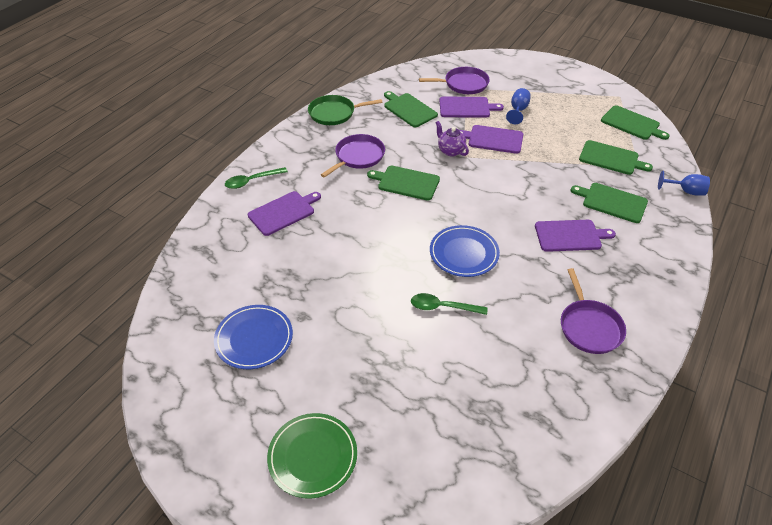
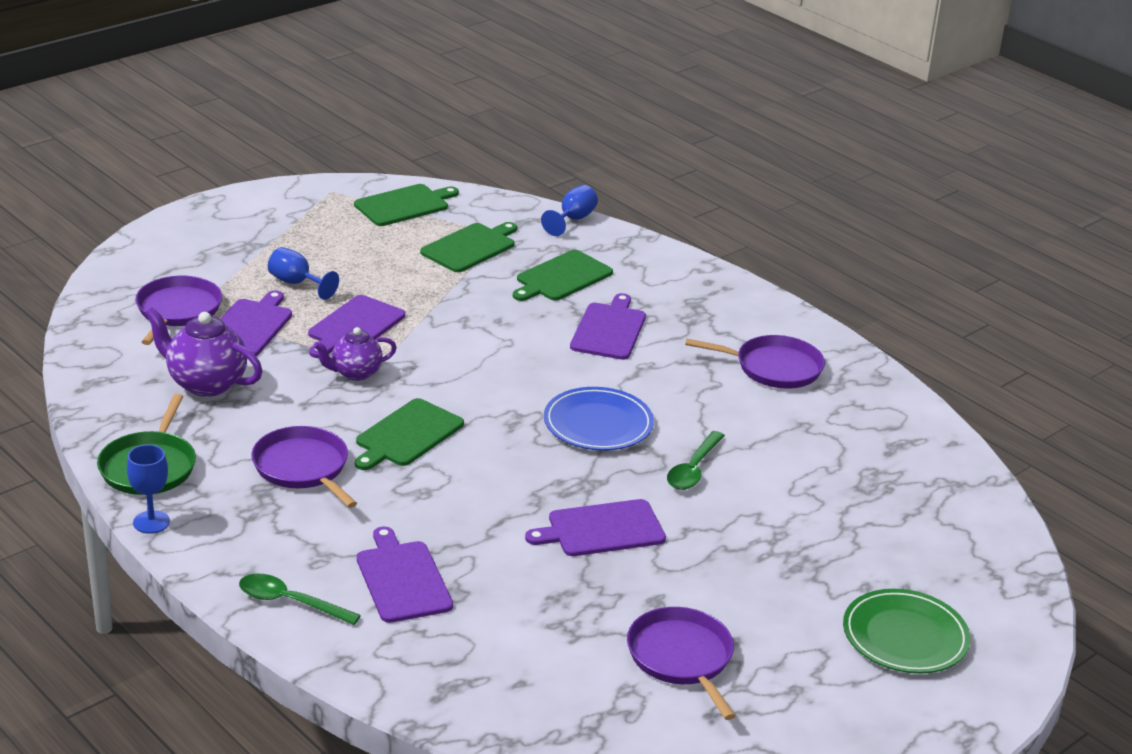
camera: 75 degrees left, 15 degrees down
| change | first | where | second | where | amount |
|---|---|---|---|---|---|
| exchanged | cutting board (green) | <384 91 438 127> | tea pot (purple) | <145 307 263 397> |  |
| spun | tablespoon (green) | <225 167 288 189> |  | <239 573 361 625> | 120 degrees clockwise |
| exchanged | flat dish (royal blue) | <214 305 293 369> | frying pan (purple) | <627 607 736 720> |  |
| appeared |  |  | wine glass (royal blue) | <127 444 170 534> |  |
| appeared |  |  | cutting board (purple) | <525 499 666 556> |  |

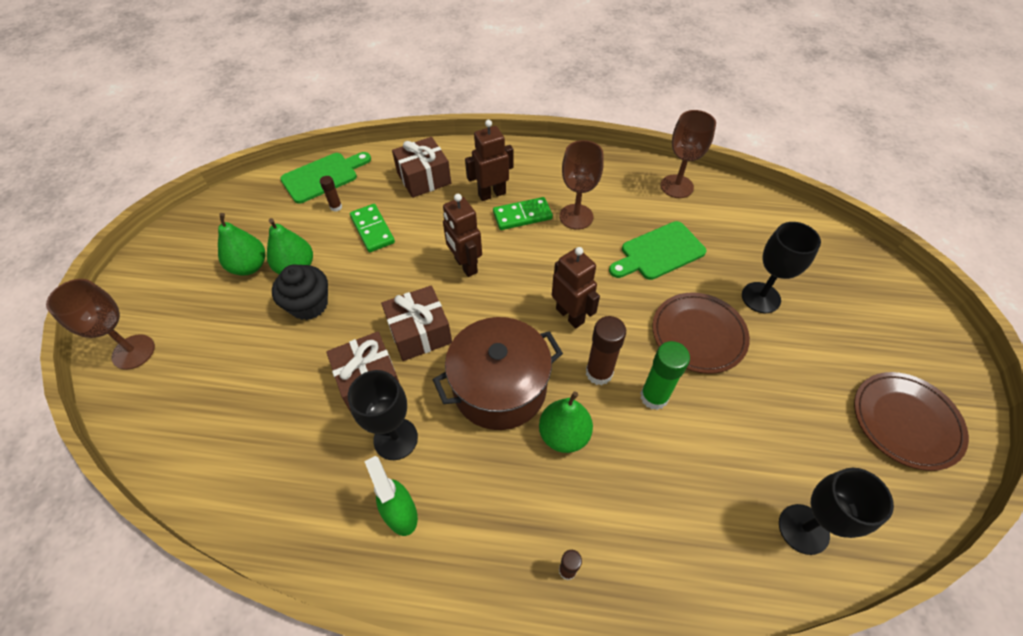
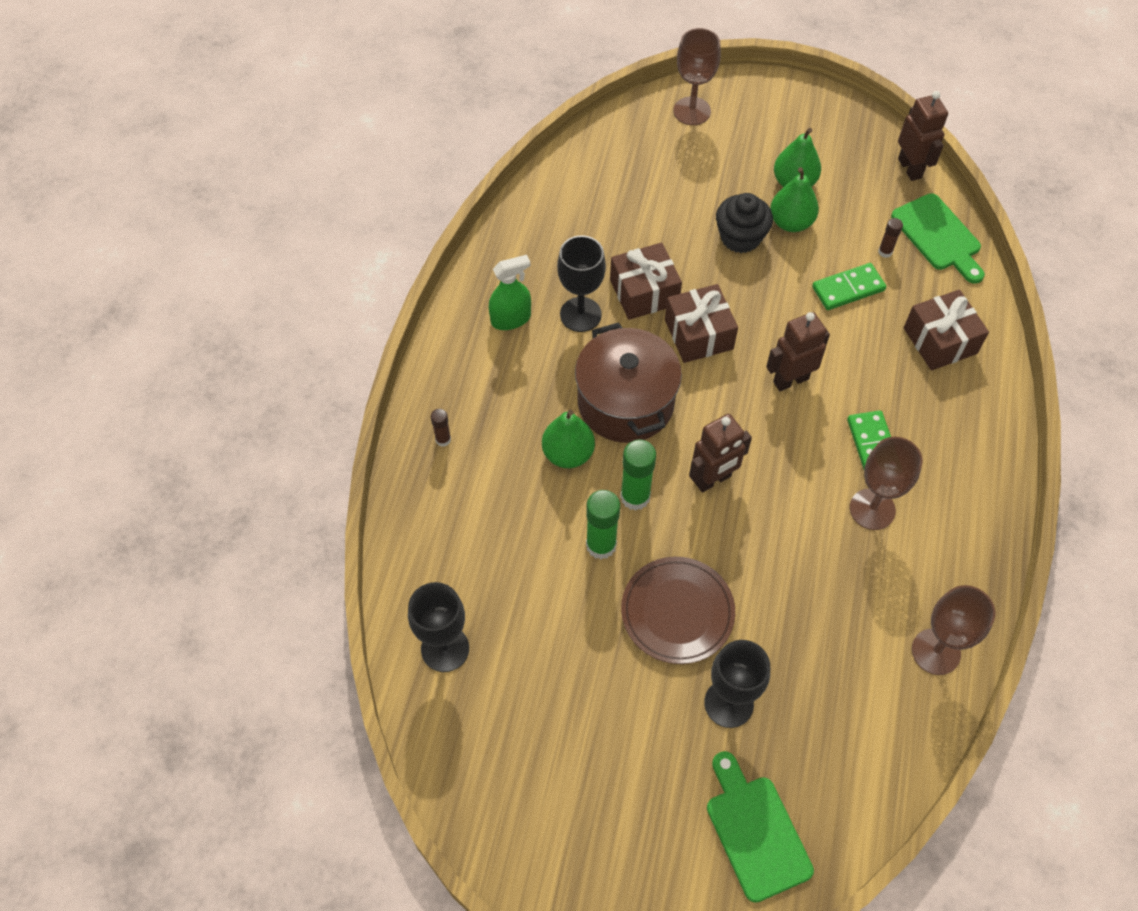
camera: 95 degrees right, 5 degrees up
| change | first | where | second | where | amount |
|---|---|---|---|---|---|
| relocated | robot (russet) | <465 120 514 201> |  | <898 91 948 181> |  |
| relocated | cutting board (green) | <609 221 707 280> |  | <707 751 814 903> |  |
| colour | stick of glue (russet) | <586 316 626 385> | stick of glue (green) | <620 440 656 510> |  |
| missing | flat dish (russet) | <854 372 969 471> |  |  |  |

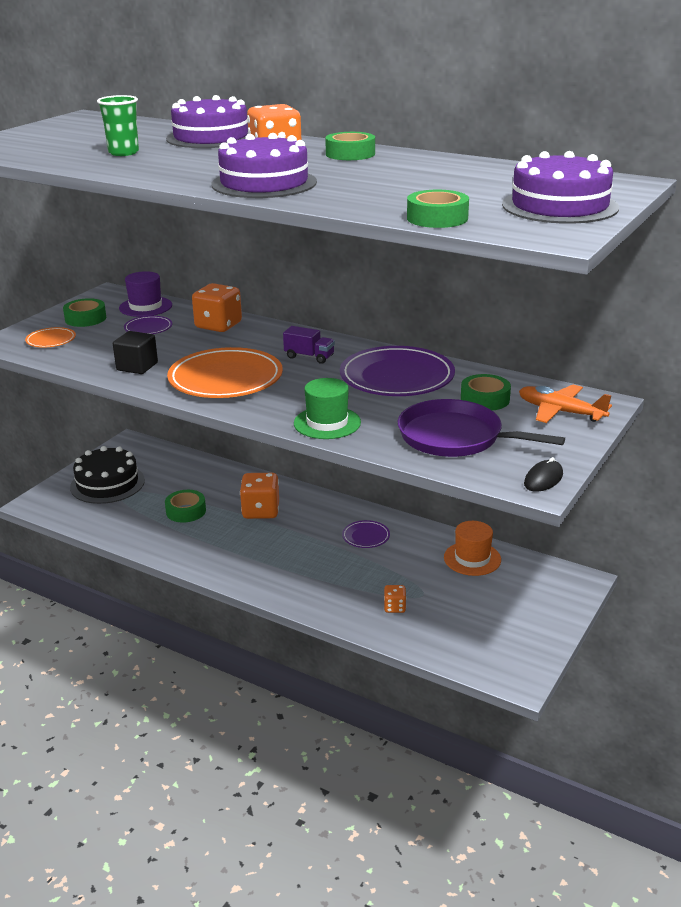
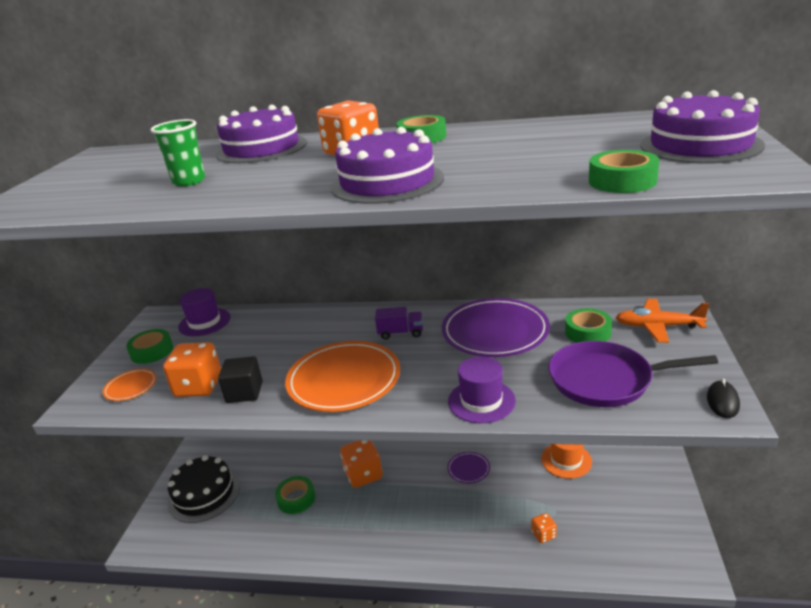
camera: 20 degrees left, 0 degrees up
| change | first | where | second | where | amount |
|---|---|---|---|---|---|
| relocated | game die (orange-coloured) | <192 283 242 332> |  | <163 342 221 397> |  |
| missing | flat dish (purple) | <124 316 172 334> |  |  |  |
| colour | tall hat (green) | <294 378 361 439> | tall hat (purple) | <448 356 516 423> |  |

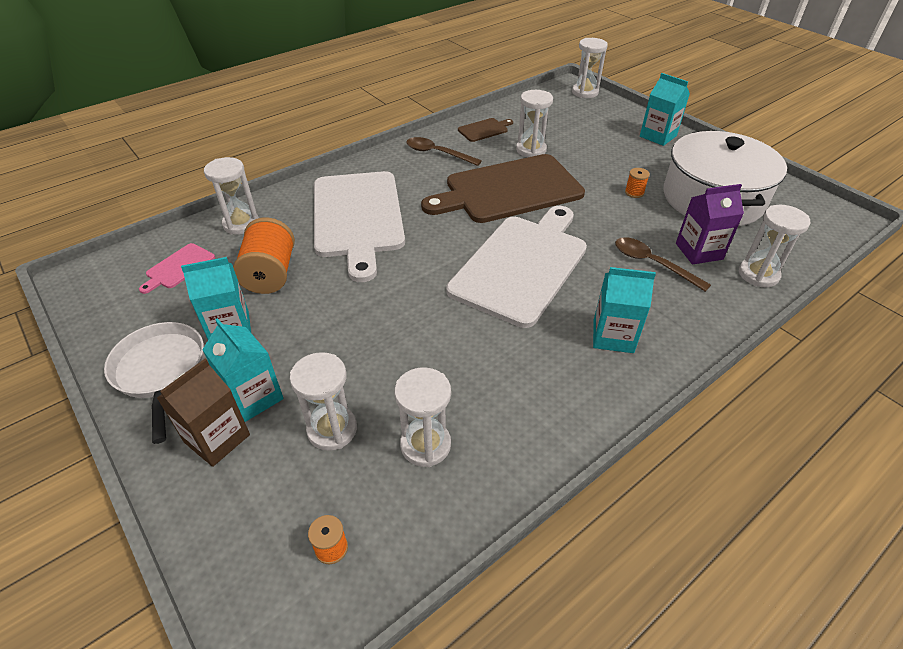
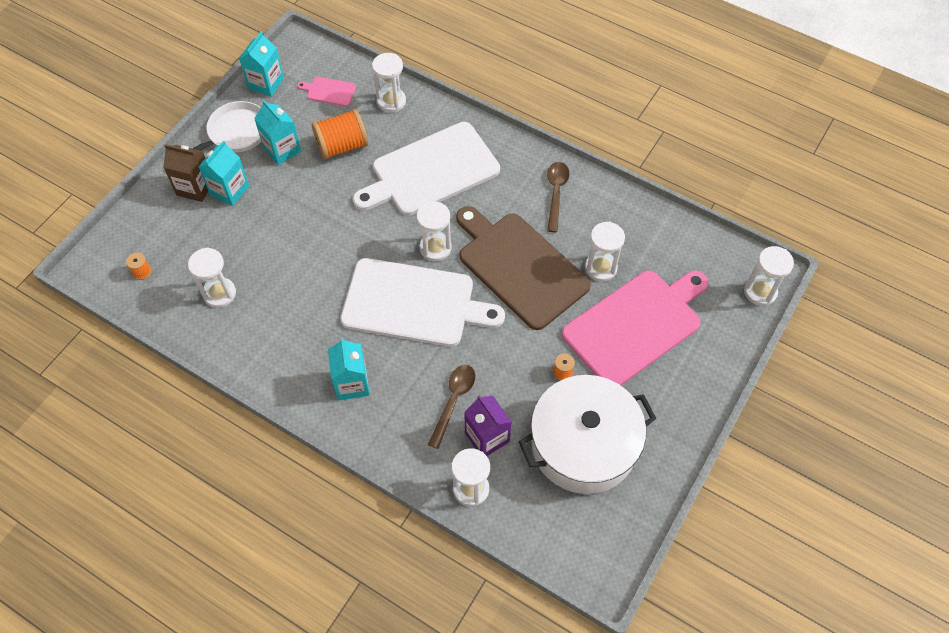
camera: 70 degrees right, 15 degrees up
| change | first | where | second | where | amount |
|---|---|---|---|---|---|
| relocated | juice carton (turquoise) | <640 73 690 146> |  | <239 31 284 97> |  |
| missing | cutting board (russet) | <458 118 513 142> |  |  |  |
| relocated | sandglass (snow-white) | <290 352 357 451> |  | <416 201 452 261> |  |
| appeared |  |  | cutting board (pink) | <562 270 709 385> |  |

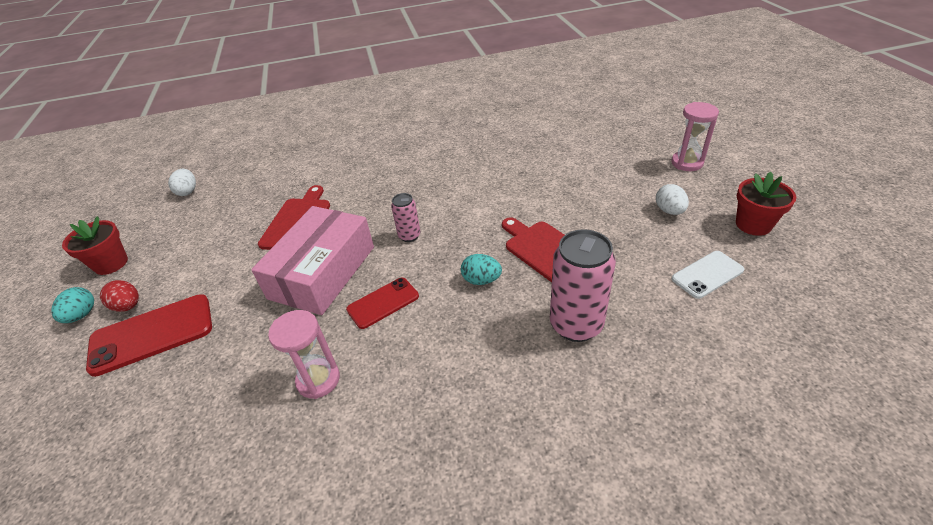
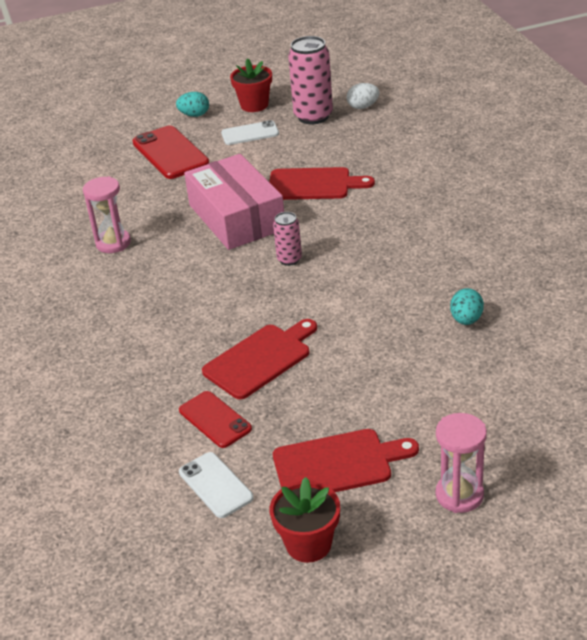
camera: 85 degrees right, 5 degrees down
| change | first | where | second | where | amount |
|---|---|---|---|---|---|
| exchanged | egg (snow-white) | <656 184 689 215> | cutting board (crimson) | <273 429 419 492> |  |
| spun | package (pink) | <251 206 374 315> |  | <184 154 284 250> | 45 degrees clockwise |
| relocated | soda can (pink) | <550 229 616 342> |  | <288 36 333 124> |  |
| relocated | egg (turquoise) | <461 254 502 285> |  | <450 288 484 325> |  |
| relocated | smartphone (crimson) | <346 278 419 329> |  | <179 391 252 448> |  |
| missing | egg (crimson) | <100 280 139 312> |  |  |  |
| appeared |  |  | smartphone (snow-white) | <221 120 279 145> |  |

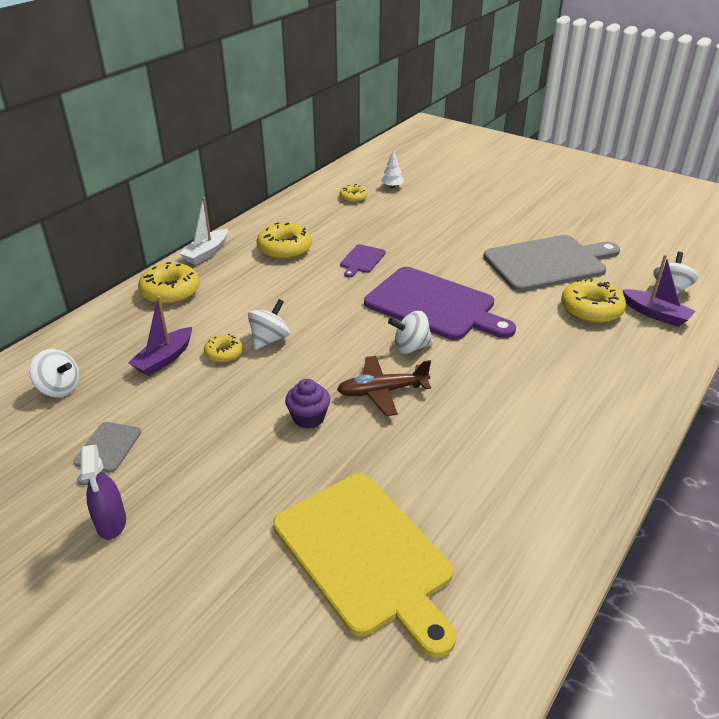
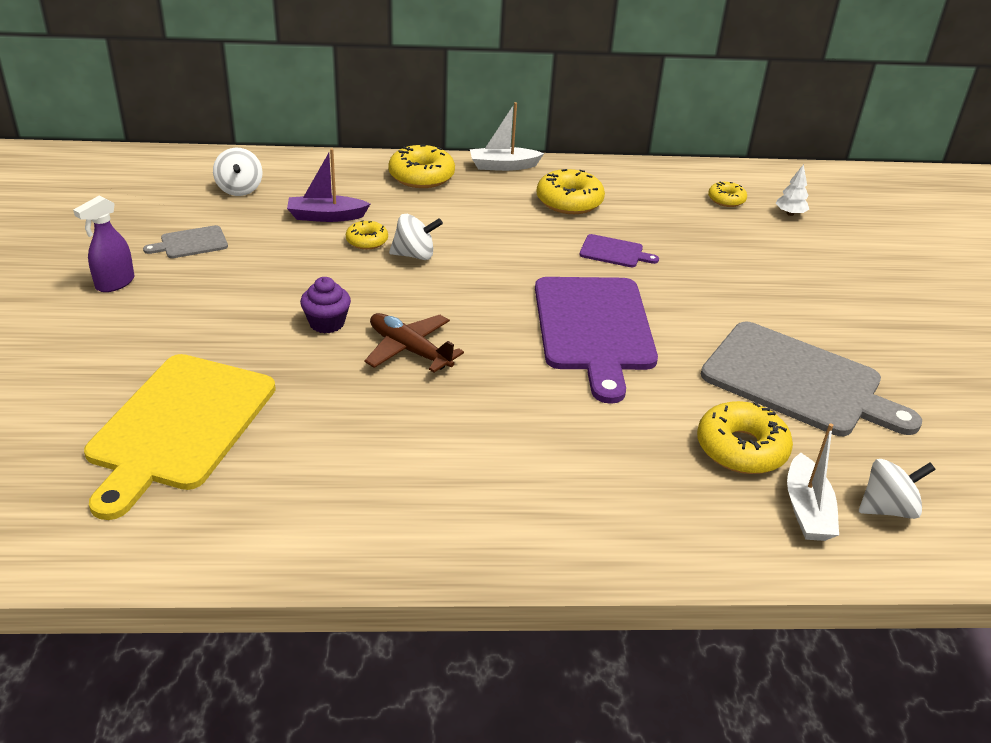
camera: 50 degrees right, 0 degrees up
| change | first | where | second | where | amount |
|---|---|---|---|---|---|
| spun | cutting board (purple) | <340 244 386 278> |  | <579 234 659 267> | 150 degrees counterclockwise |
| colour | toy boat (purple) | <622 255 696 327> | toy boat (snow-white) | <787 423 839 541> |  |
| missing | whirligig (snow-white) | <388 311 434 354> |  |  |  |

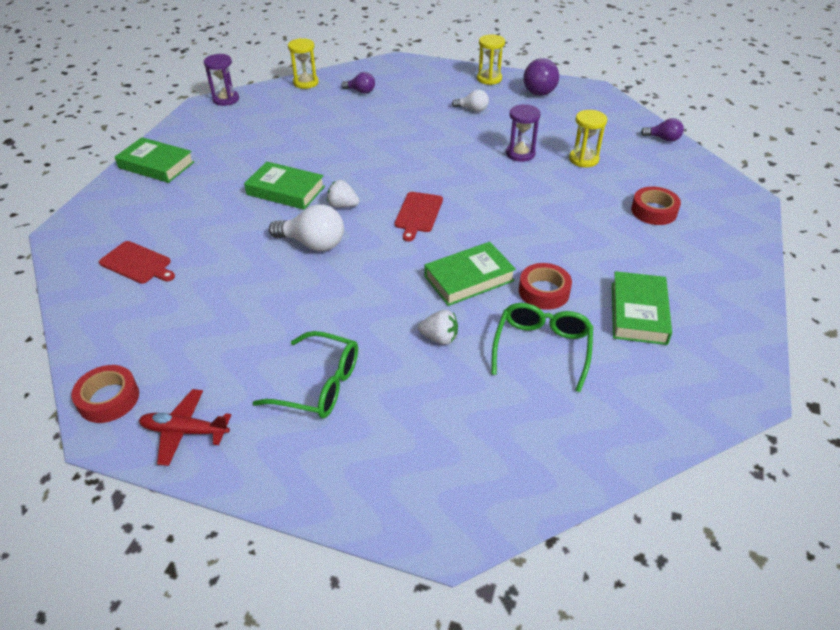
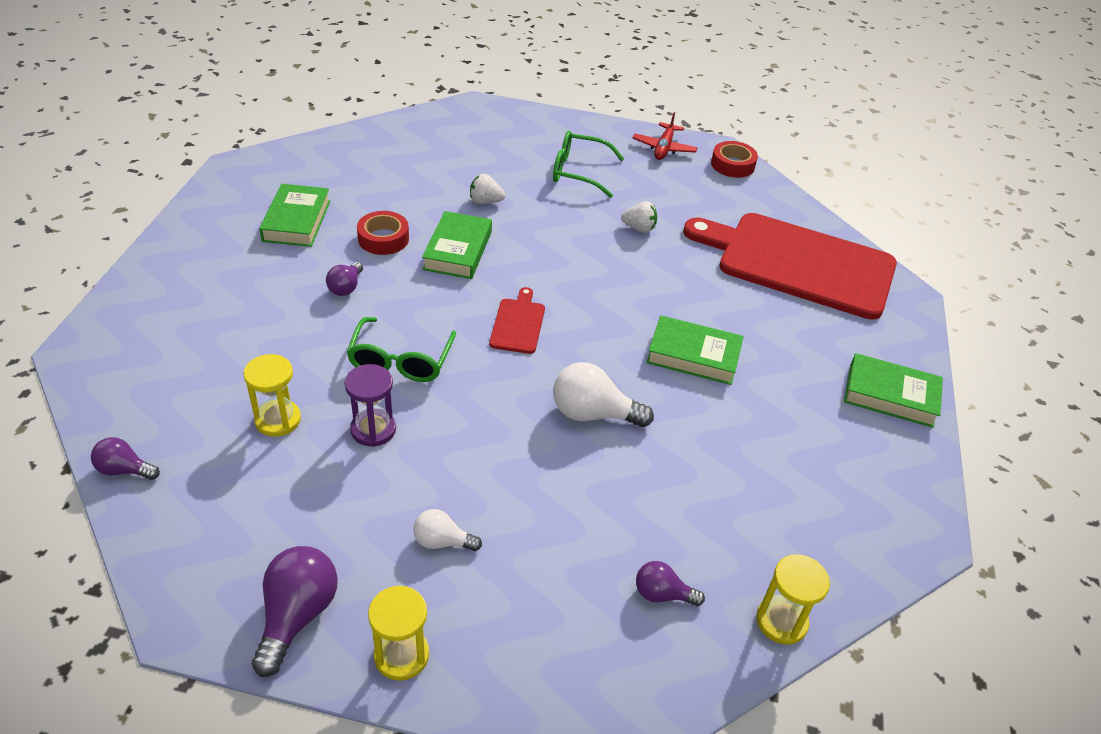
camera: 170 degrees right, 0 degrees up
| change | first | where | second | where | amount |
|---|---|---|---|---|---|
| missing | sandglass (purple) | <204 54 239 106> |  |  |  |
| relocated | toy strawberry (snow-white) | <327 180 360 208> |  | <621 201 657 233> |  |
| missing | tape (crimson) | <631 187 681 225> |  |  |  |
| relocated | lightbulb (snow-white) | <269 204 344 251> |  | <553 362 654 427> |  |
| size | cutting board (crimson) | <99 241 175 284> |  | <683 213 897 320> | x2.49 |
| spun | book (green) | <424 242 516 306> |  | <422 211 492 279> | 45 degrees counterclockwise |
| relocated | spectacles (green) | <491 303 593 392> |  | <347 317 456 382> |  |
| spun | toy plane (crimson) | <139 389 231 466> |  | <633 112 698 160> | 105 degrees clockwise |
| appeared |  |  | lightbulb (purple) | <326 262 363 296> |  |

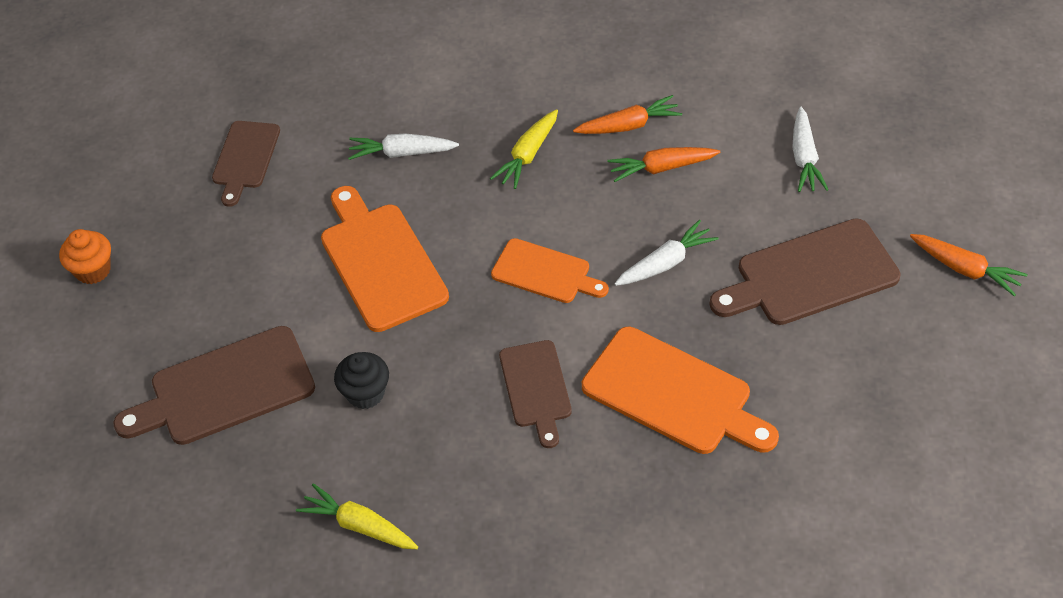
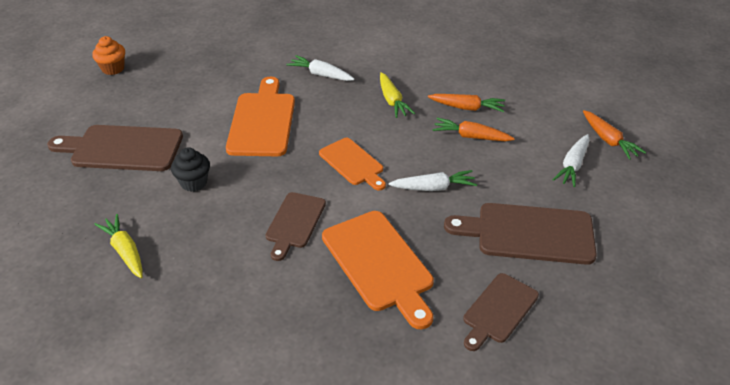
camera: 25 degrees right, 10 degrees down
| change | first | where | second | where | amount |
|---|---|---|---|---|---|
| spun | toy carrot (golden) | <490 109 558 189> |  | <380 72 415 118> | 75 degrees counterclockwise |
| relocated | cutting board (russet) | <212 121 280 207> |  | <463 273 539 351> |  |
| relocated | toy carrot (orange-coloured) | <910 234 1027 296> |  | <583 110 646 160> |  |

